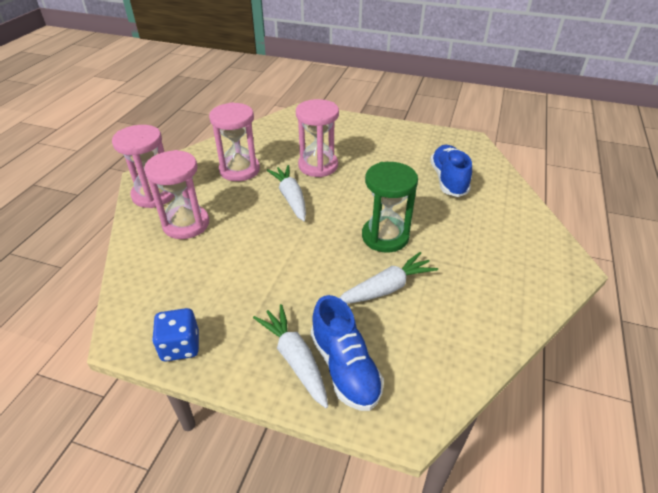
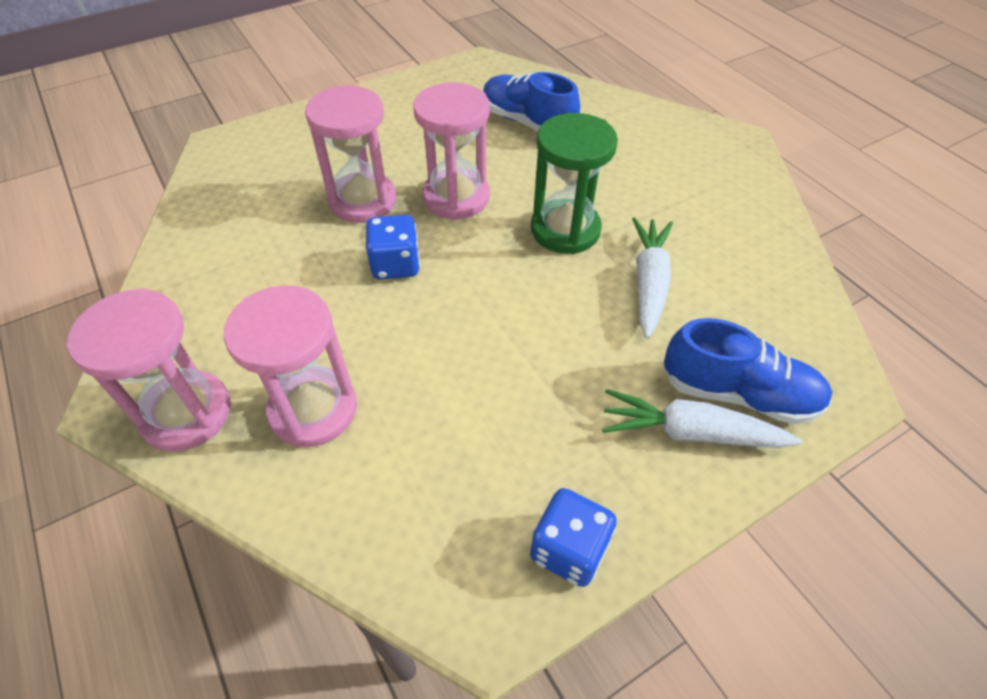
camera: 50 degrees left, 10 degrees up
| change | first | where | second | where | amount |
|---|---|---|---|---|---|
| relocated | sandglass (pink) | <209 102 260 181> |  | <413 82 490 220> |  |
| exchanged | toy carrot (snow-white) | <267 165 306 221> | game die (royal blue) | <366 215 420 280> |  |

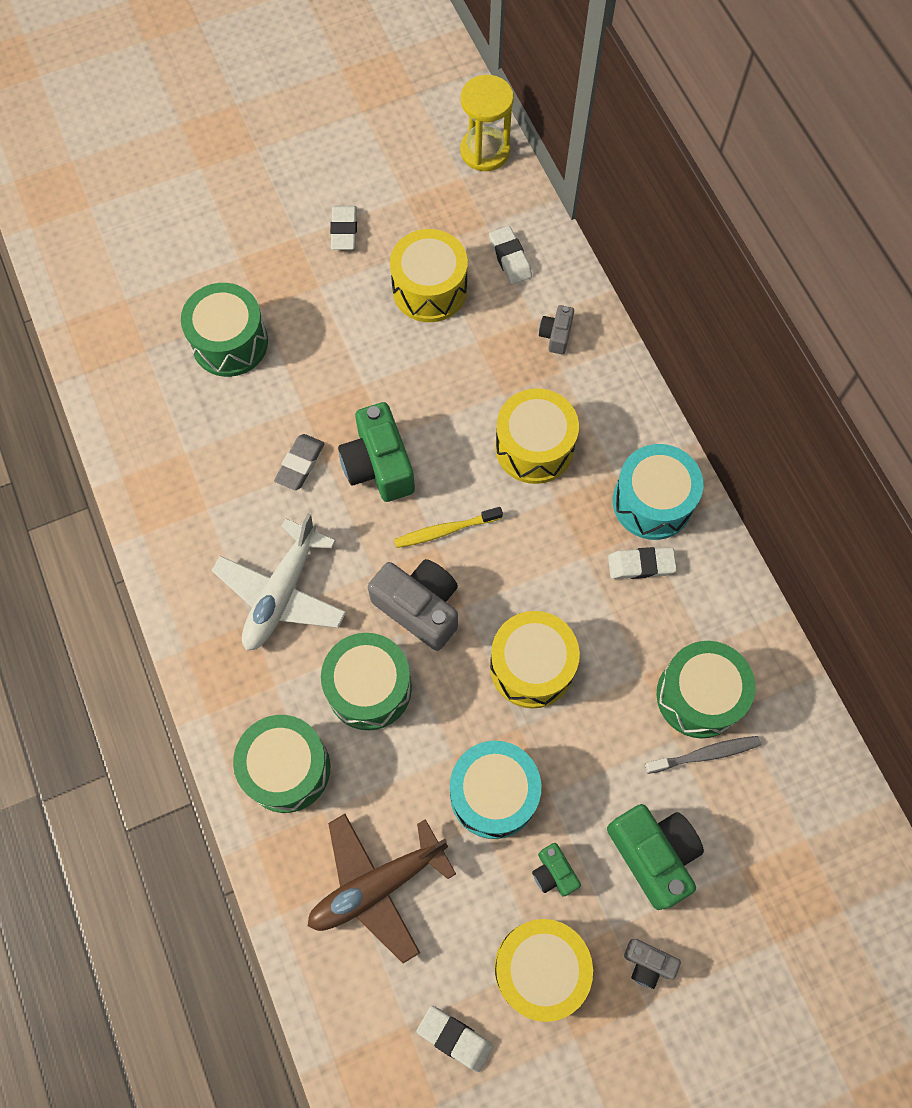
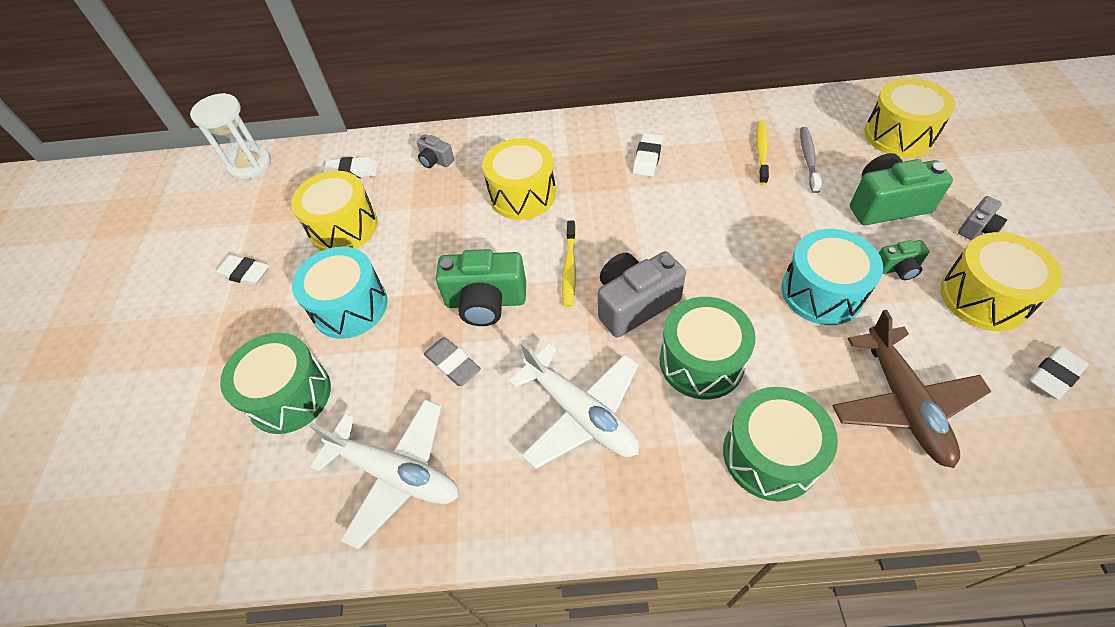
camera: 65 degrees left, 15 degrees down
| change | first | where | second | where | amount |
|---|---|---|---|---|---|
| colour | sandglass (golden) | <461 75 514 171> | sandglass (snow-white) | <190 93 271 179> |  |
| relocated | drum (turquoise) | <613 444 703 540> |  | <292 247 388 339> |  |
| relocated | drum (golden) | <490 611 580 708> |  | <864 78 955 158> |  |
| exchanged | drum (green) | <657 641 755 739> | toothbrush (golden) | <756 120 769 185> |  |
| appeared |  |  | toy plane (snow-white) | <310 399 459 549> |  |

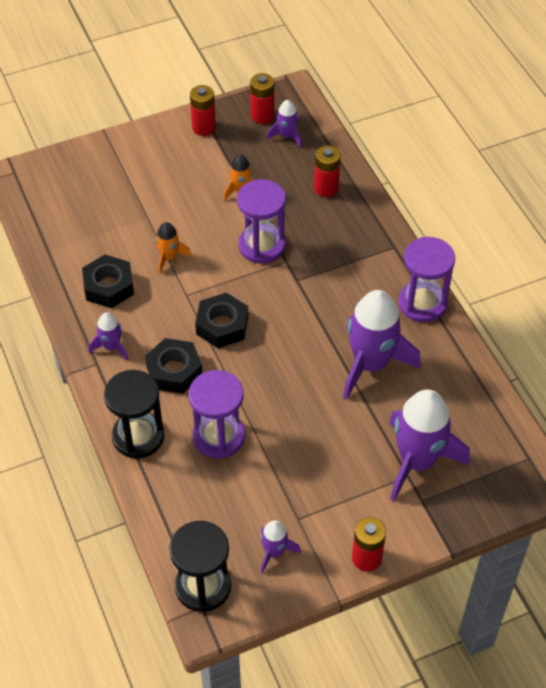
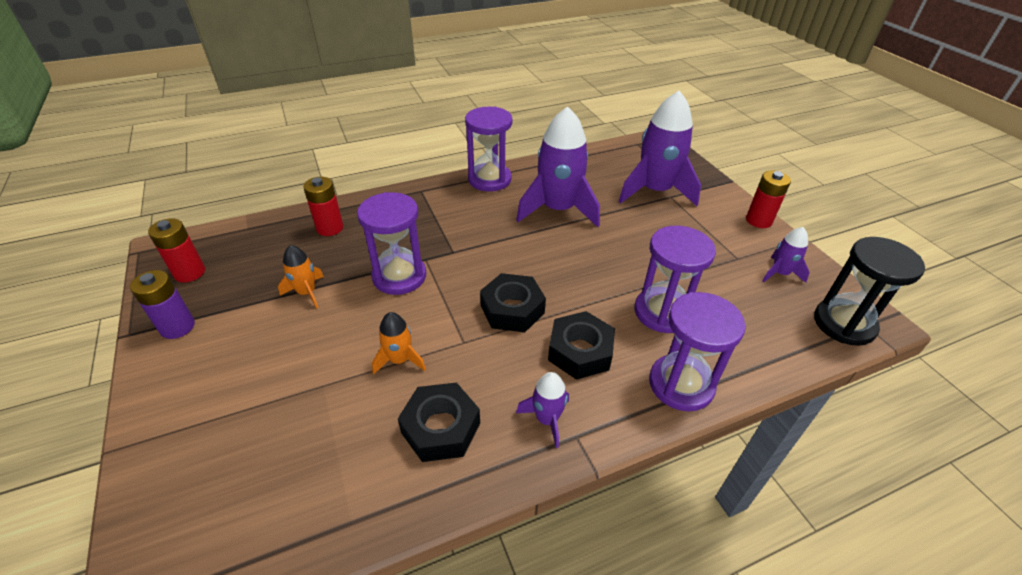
camera: 90 degrees left, 10 degrees down
| change | first | where | second | where | amount |
|---|---|---|---|---|---|
| colour | battery (crimson) | <190 85 216 136> | battery (purple) | <130 270 195 339> |  |
| missing | spaceship (purple) | <267 100 302 148> |  |  |  |
| colour | sandglass (black) | <104 370 165 458> | sandglass (purple) | <649 292 746 411> |  |

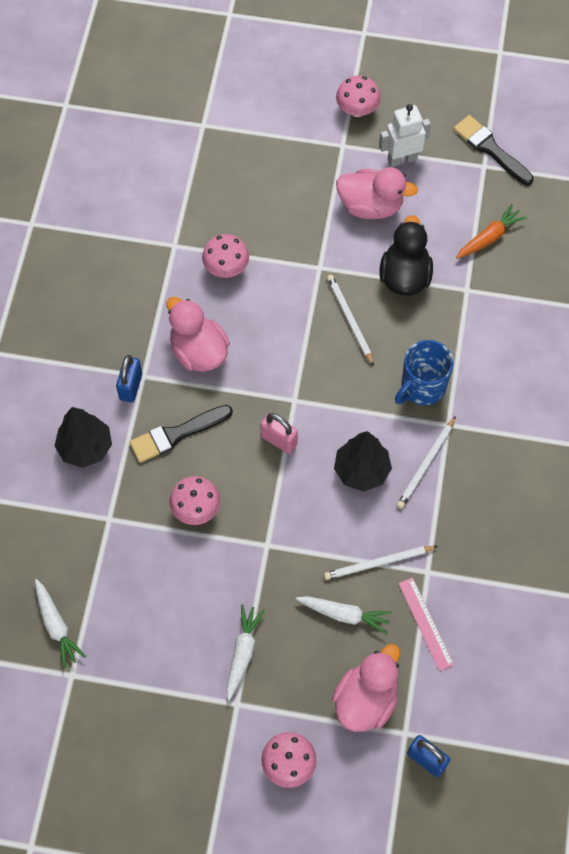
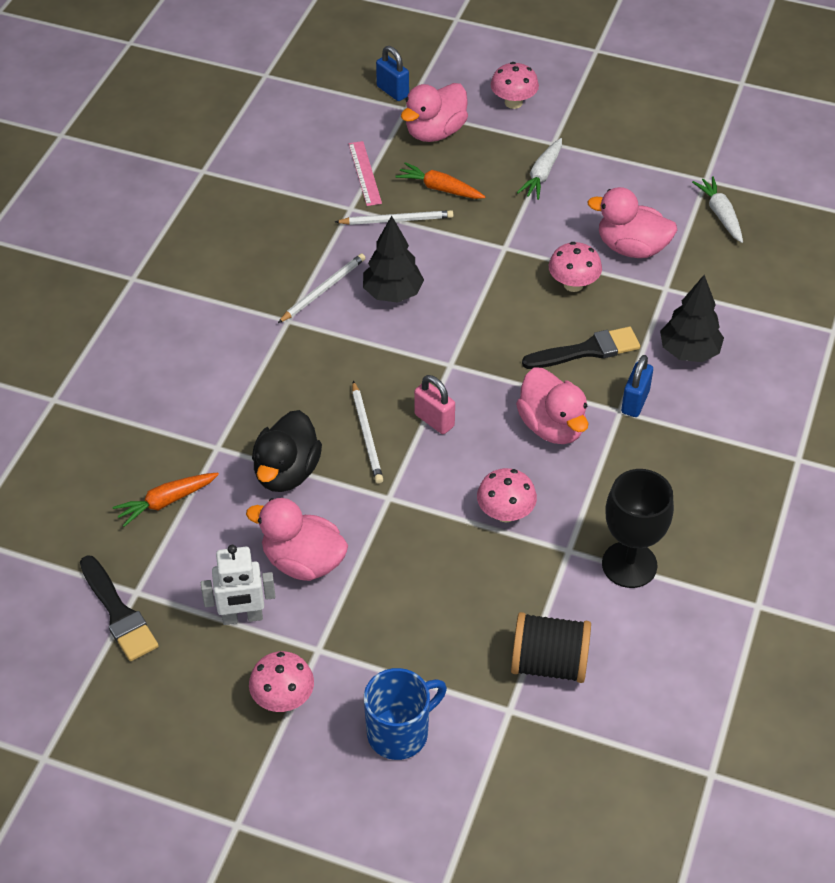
camera: 170 degrees left, 15 degrees down
| change | first | where | second | where | amount |
|---|---|---|---|---|---|
| relocated | mug (royal blue) | <395 340 453 405> |  | <364 668 447 760> |  |
| relocated | small lock (pink) | <260 413 298 454> |  | <414 375 455 434> |  |
| colour | toy carrot (snow-white) | <296 596 392 634> | toy carrot (orange-coloured) | <395 162 485 199> |  |
| appeared |  |  | rubber duck (pink) | <587 187 677 258> |  |
| appeared |  |  | wine glass (black) | <602 469 674 588> |  |
| appeared |  |  | reel of thread (black) | <511 612 591 683> |  |

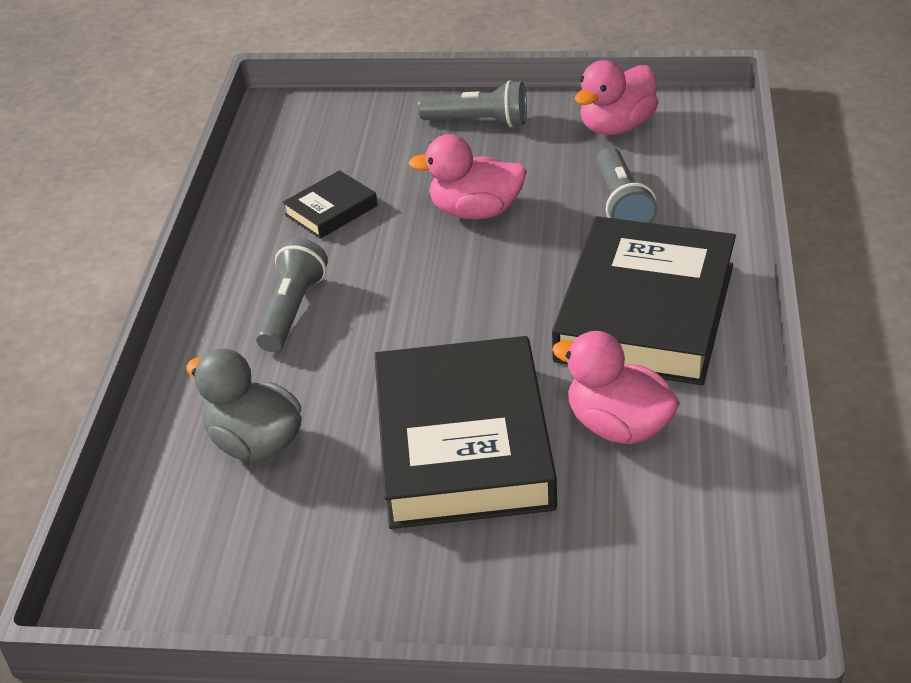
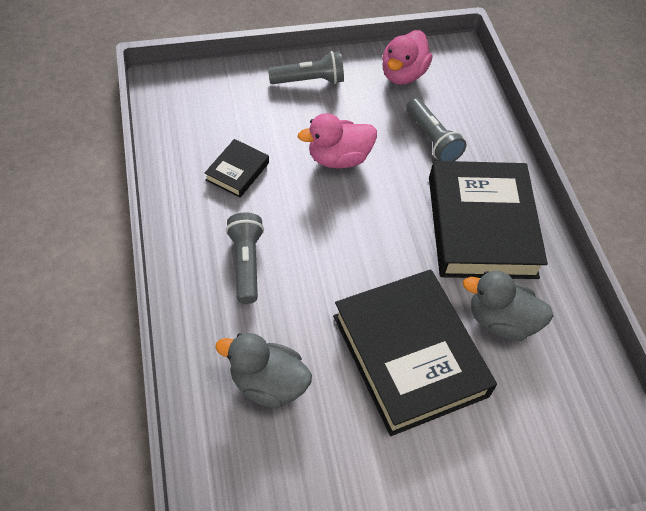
camera: 25 degrees left, 15 degrees up
| change | first | where | second | where | amount |
|---|---|---|---|---|---|
| colour | rubber duck (pink) | <552 331 680 444> | rubber duck (ash-grey) | <463 271 553 341> |  |

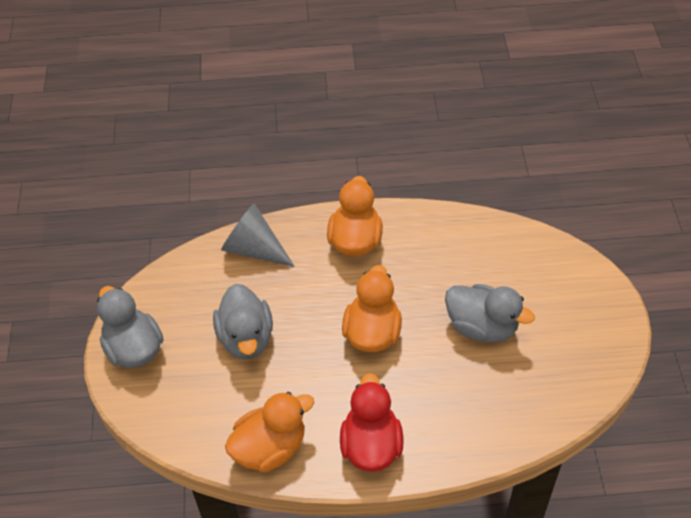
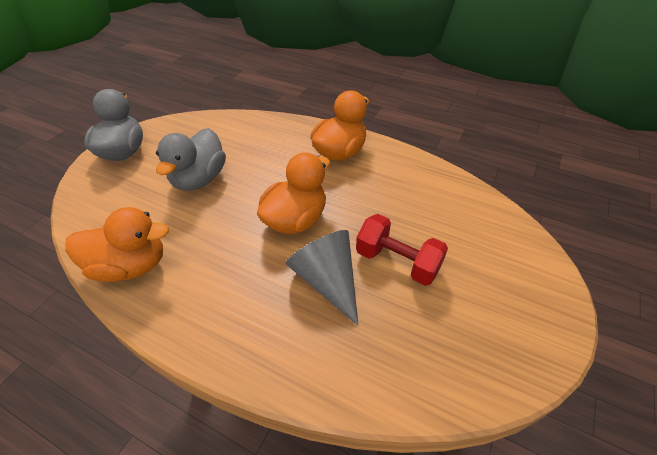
camera: 30 degrees right, 5 degrees down
| change | first | where | second | where | amount |
|---|---|---|---|---|---|
| relocated | solid cone (ash-grey) | <221 203 295 267> |  | <286 230 358 326> |  |
| exchanged | rubber duck (ash-grey) | <445 284 535 343> | free weight (crimson) | <356 214 448 286> |  |
| missing | rubber duck (crimson) | <340 373 404 472> |  |  |  |

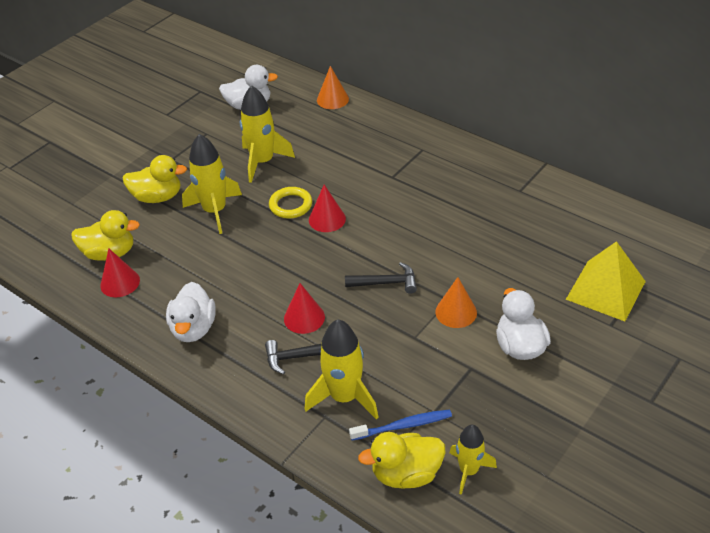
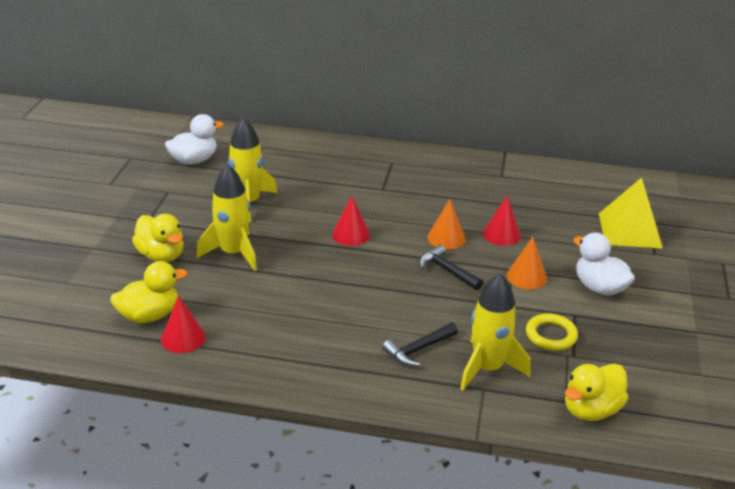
camera: 30 degrees left, 10 degrees down
| change | first | where | second | where | amount |
|---|---|---|---|---|---|
| relocated | solid cone (orange-coloured) | <317 66 349 109> |  | <428 199 466 249> |  |
| spun | rubber duck (golden) | <123 155 187 203> |  | <132 214 184 262> | 75 degrees clockwise |
| relocated | hoop (golden) | <269 187 312 219> |  | <526 313 578 351> |  |
| spun | hammer (black) | <345 262 417 294> |  | <420 245 483 290> | 105 degrees counterclockwise |
| missing | rubber duck (snow-white) | <166 282 216 342> |  |  |  |
| relocated | solid cone (crimson) | <284 283 325 334> |  | <483 196 521 246> |  |
| missing | toothbrush (royal blue) | <349 410 452 440> |  |  |  |
| missing | spaceship (golden) | <450 425 497 495> |  |  |  |

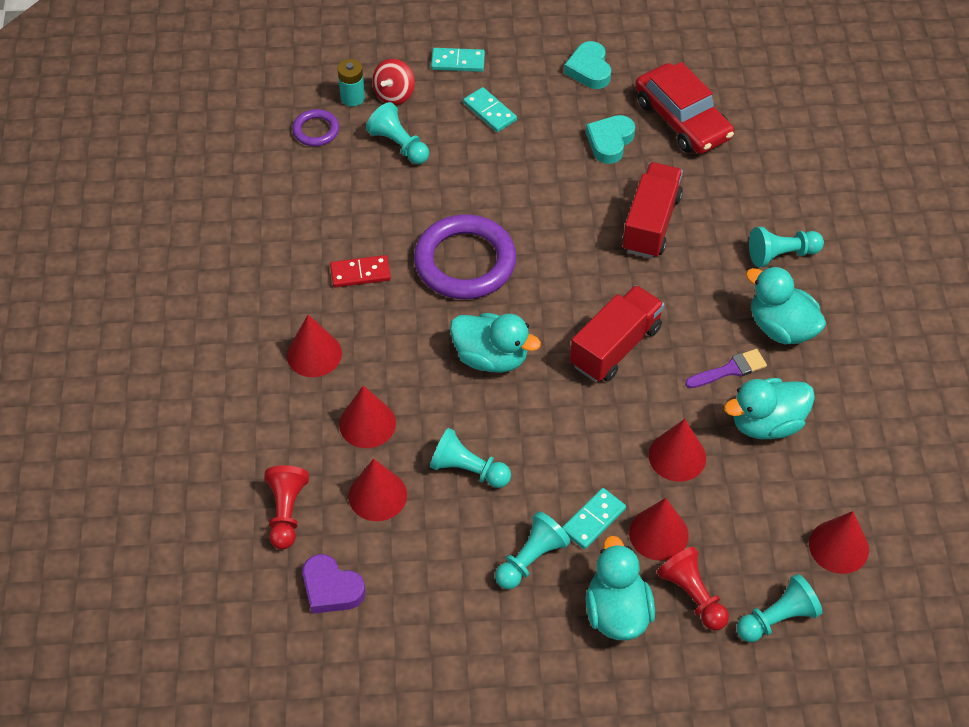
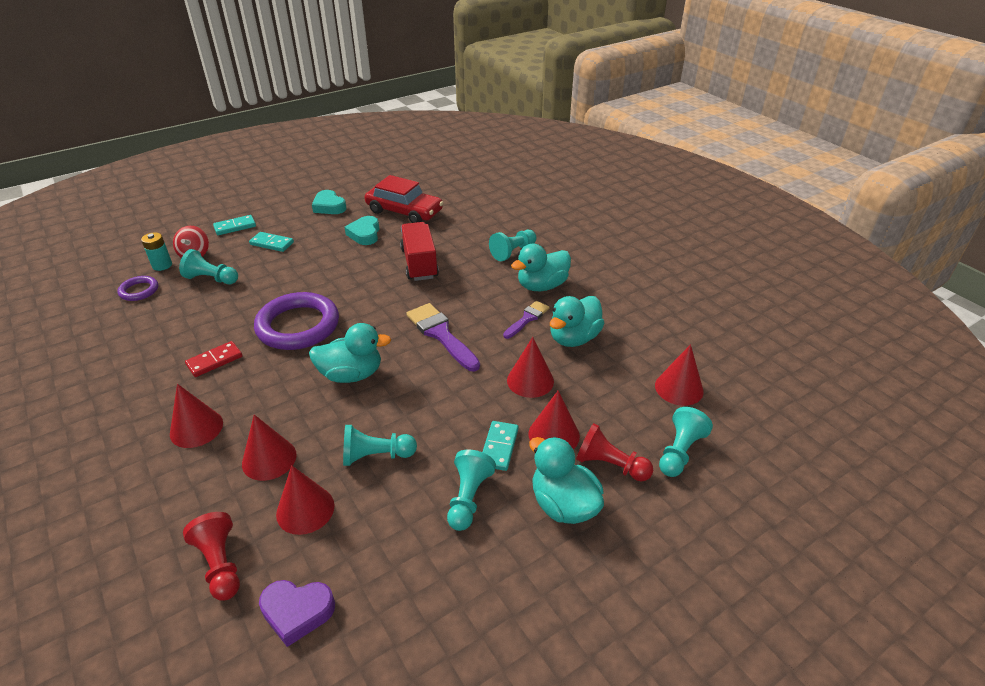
camera: 30 degrees left, 15 degrees down
| change | first | where | second | where | amount |
|---|---|---|---|---|---|
| spun | rubber duck (turquoise) | <746 266 826 344> |  | <511 244 571 291> | 45 degrees counterclockwise |
| exchanged | truck (crimson) | <570 285 664 382> | paintbrush (purple) | <406 303 480 371> |  |

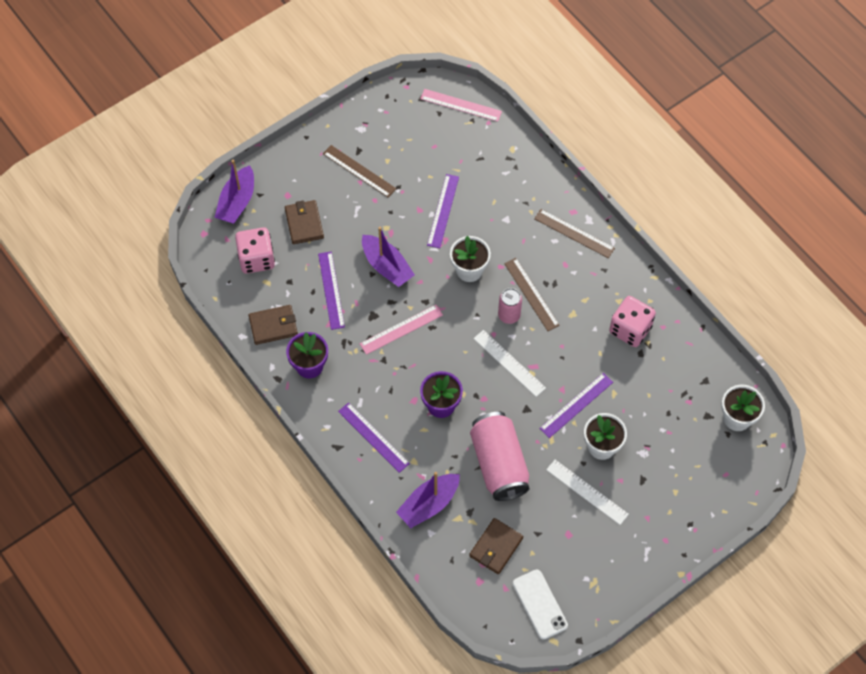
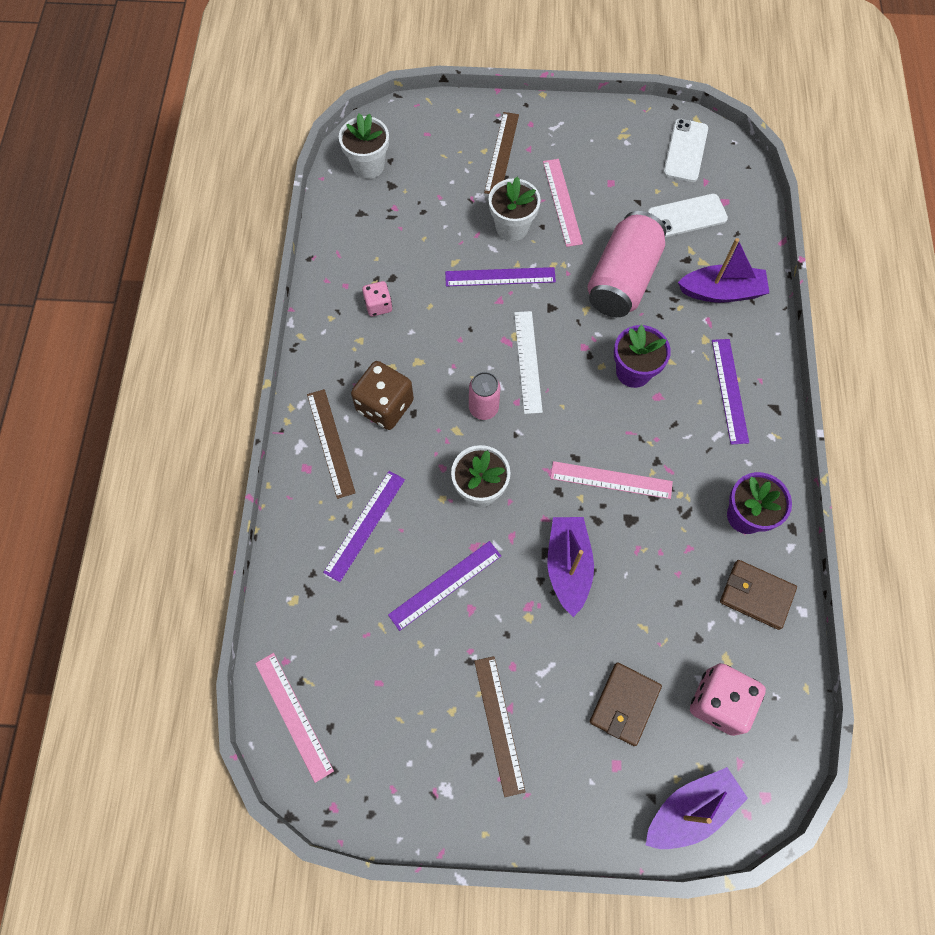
camera: 140 degrees left, 5 degrees up
| change | first | where | second | where | amount |
|---|---|---|---|---|---|
| relocated | ruler (purple) | <318 252 345 330> |  | <323 471 405 582> |  |
| relocated | ruler (russet) | <504 258 560 331> |  | <484 112 519 194> |  |
| size | game die (pink) | <609 296 656 347> |  | <362 281 392 317> | x0.56 |
| colour | ruler (snow-white) | <546 460 629 525> | ruler (pink) | <543 159 583 247> |  |
| exchanged | card wallet (russet) | <469 518 523 574> | smartphone (snow-white) | <648 194 728 237> |  |
| appeared |  |  | game die (russet) | <351 361 414 430> |  |

